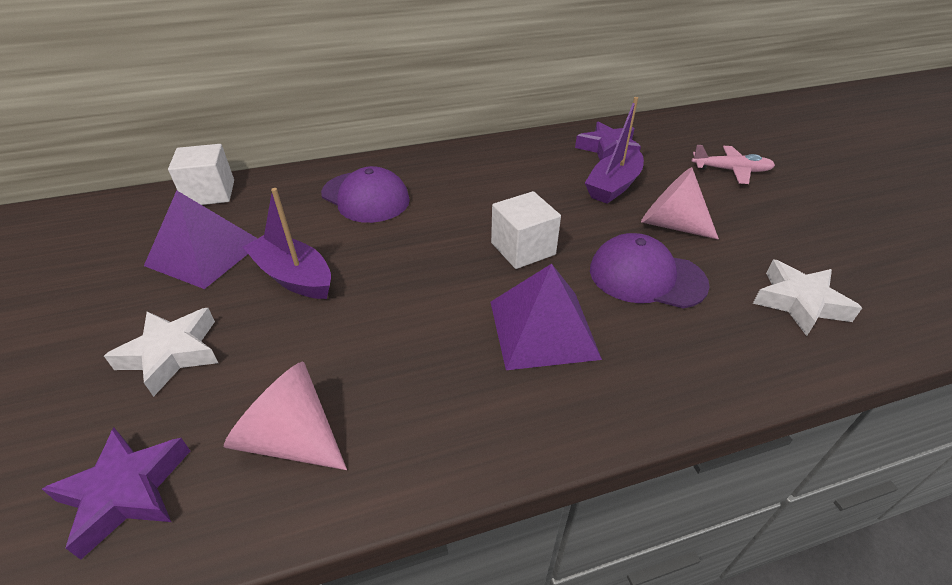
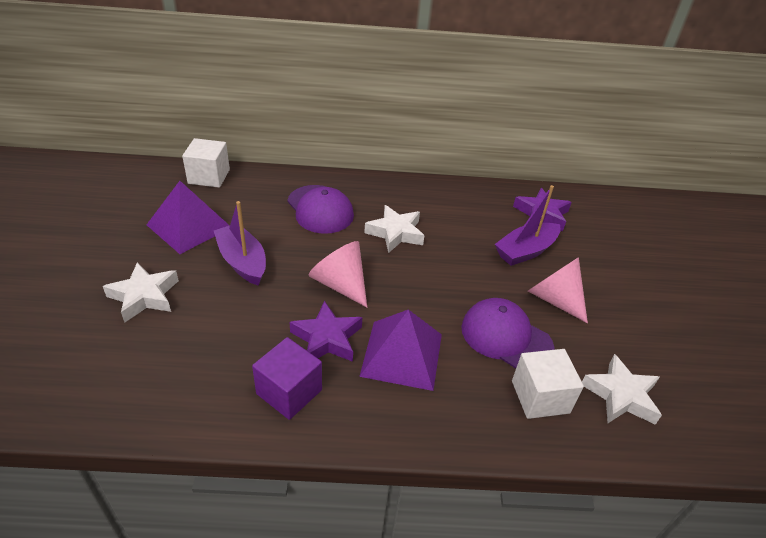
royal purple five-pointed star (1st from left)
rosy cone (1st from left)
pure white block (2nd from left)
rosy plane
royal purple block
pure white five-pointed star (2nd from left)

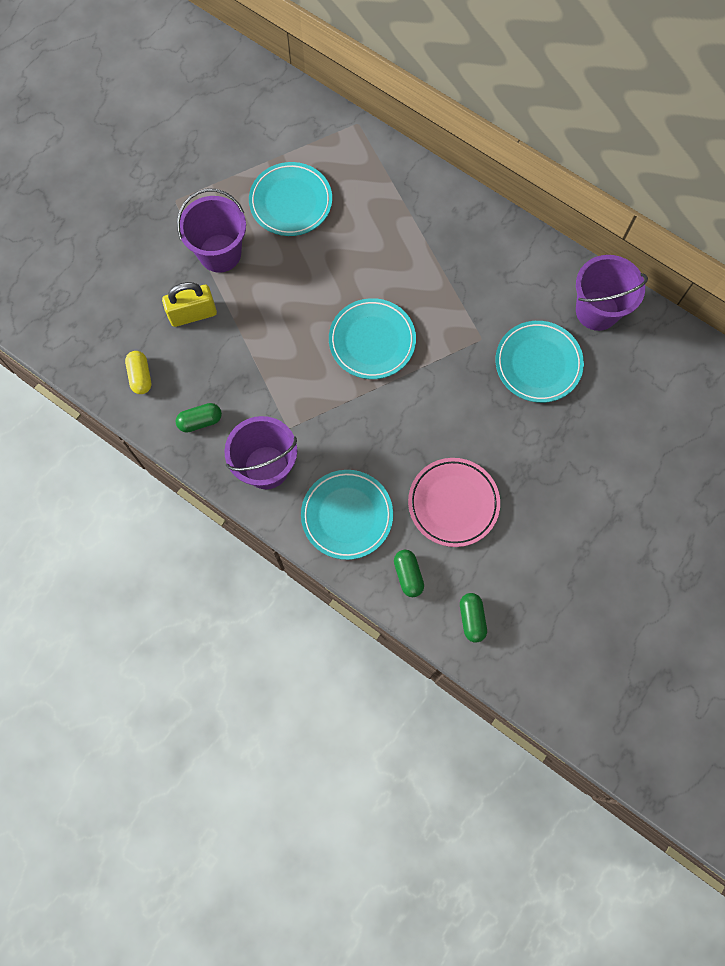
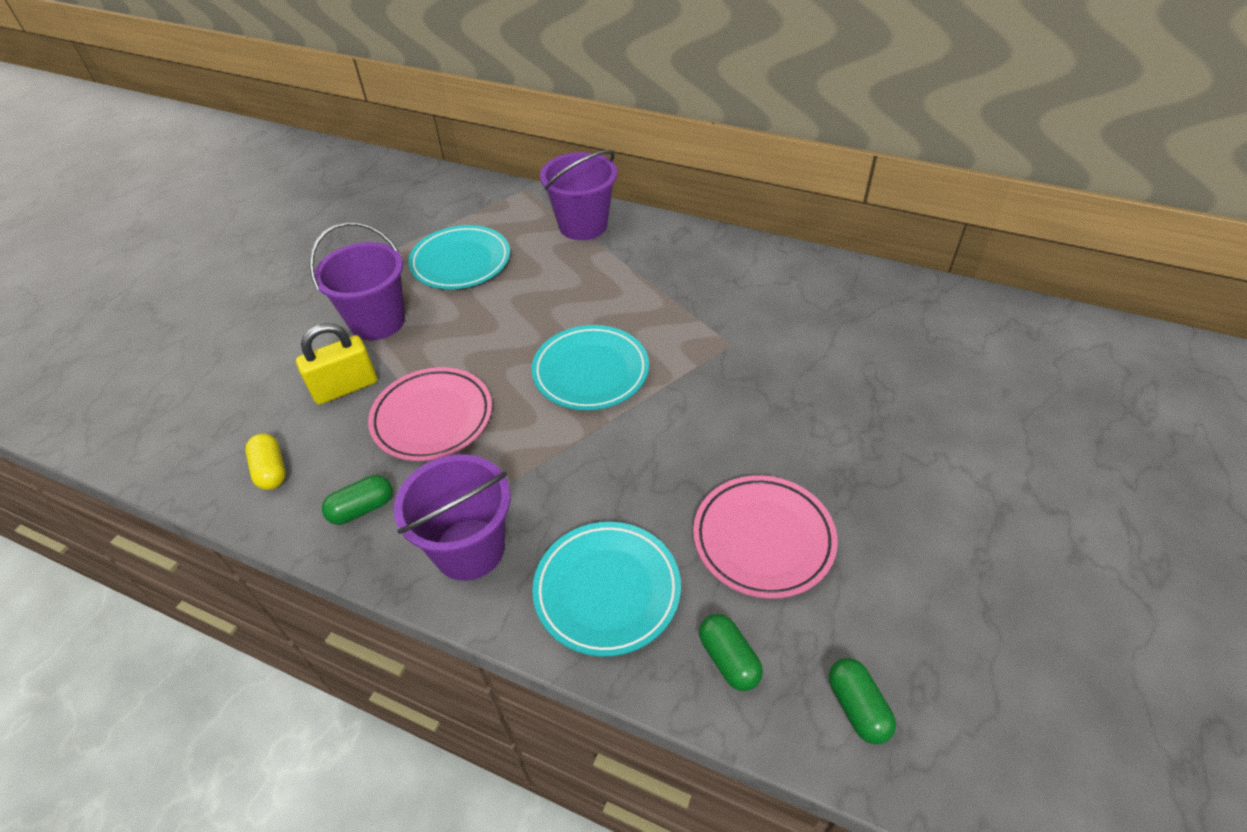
teal flat dish (4th from left in the first image)
royal purple sand bucket (3rd from left)
rosy flat dish (1st from left)

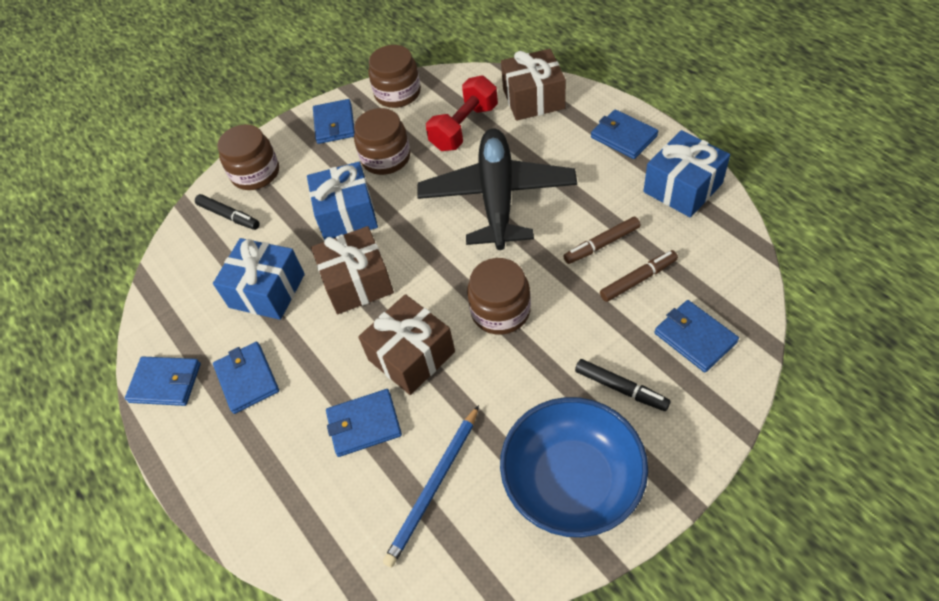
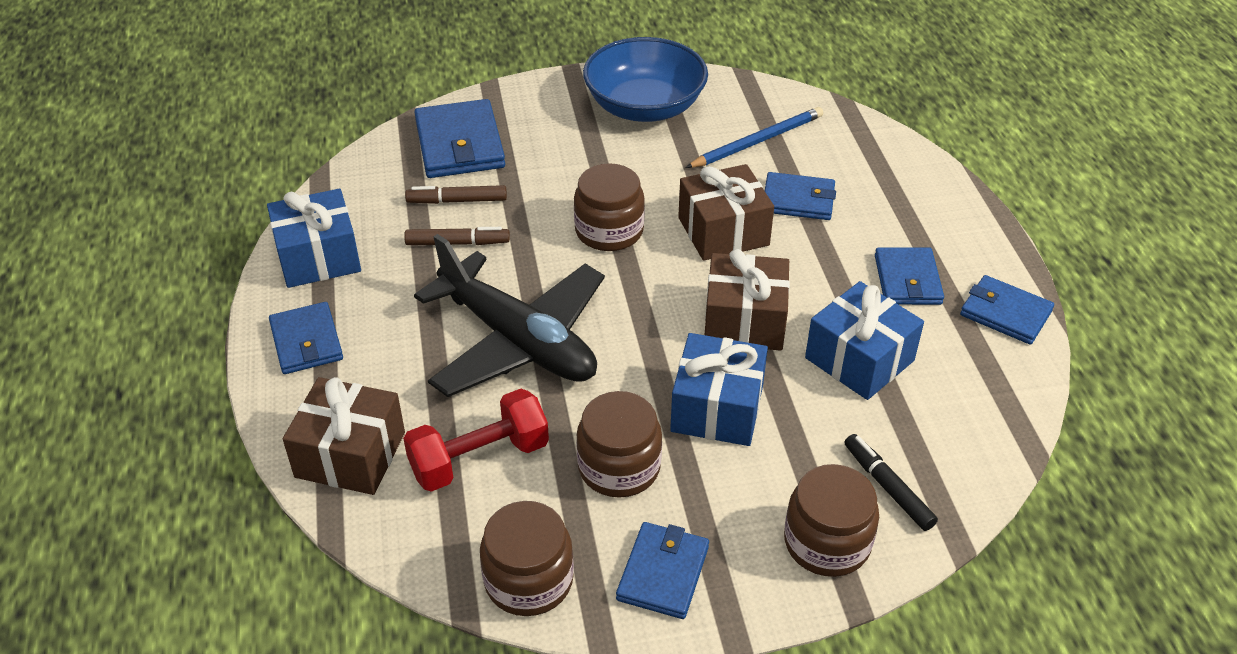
black plane
black marker (2nd from left in the first image)
royal blue billfold (2nd from left)

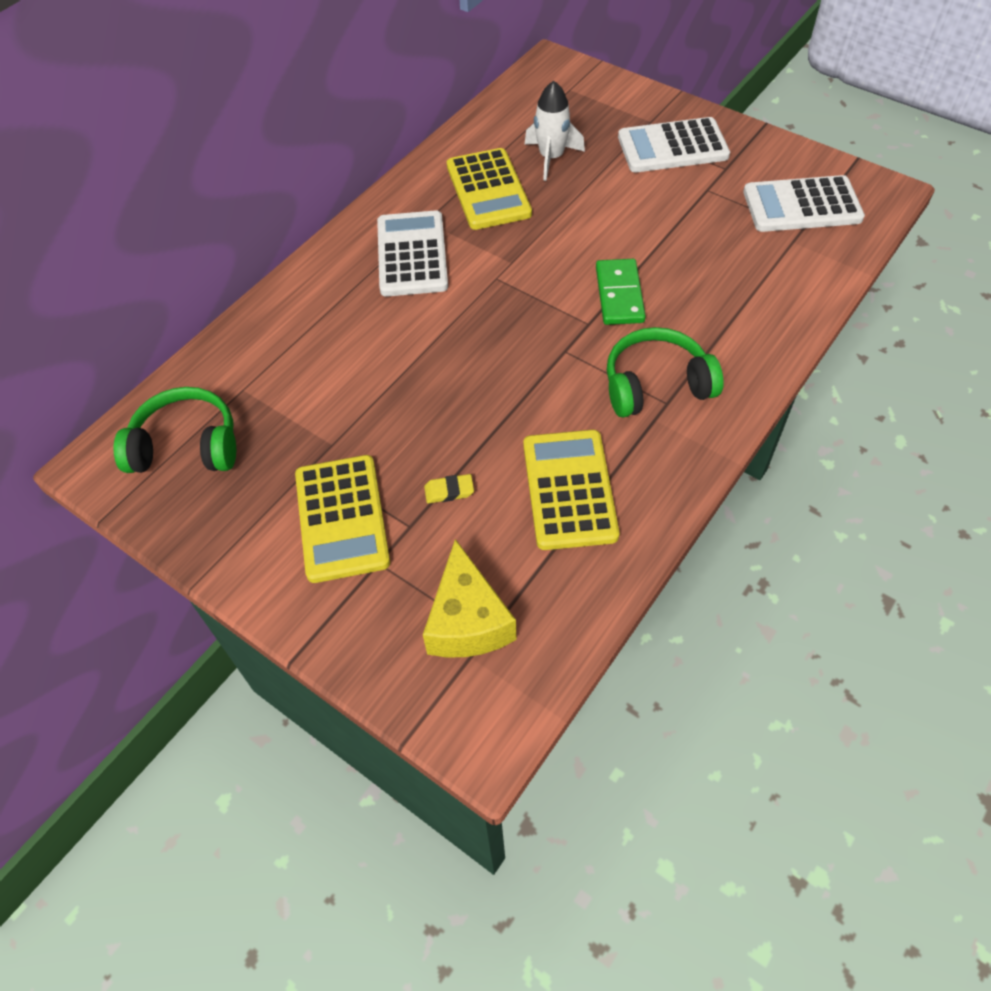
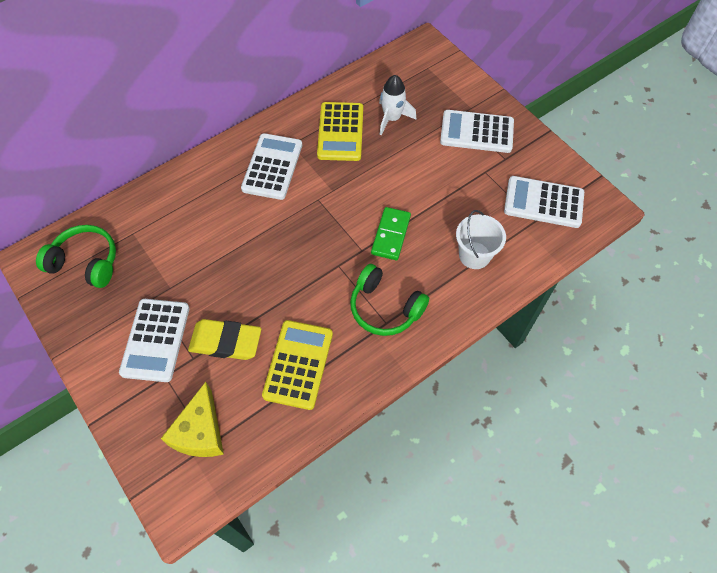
pure white calculator (1st from left)
golden eraser
green headset (2nd from left)
pure white sand bucket

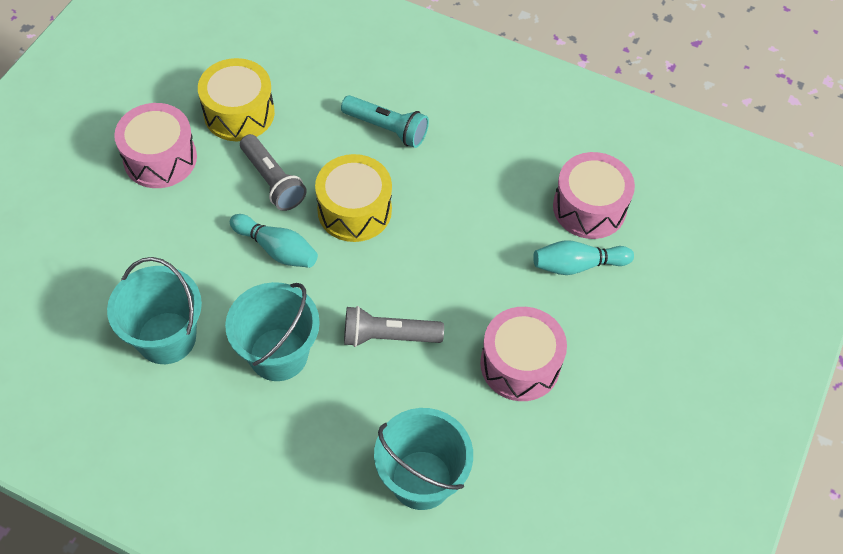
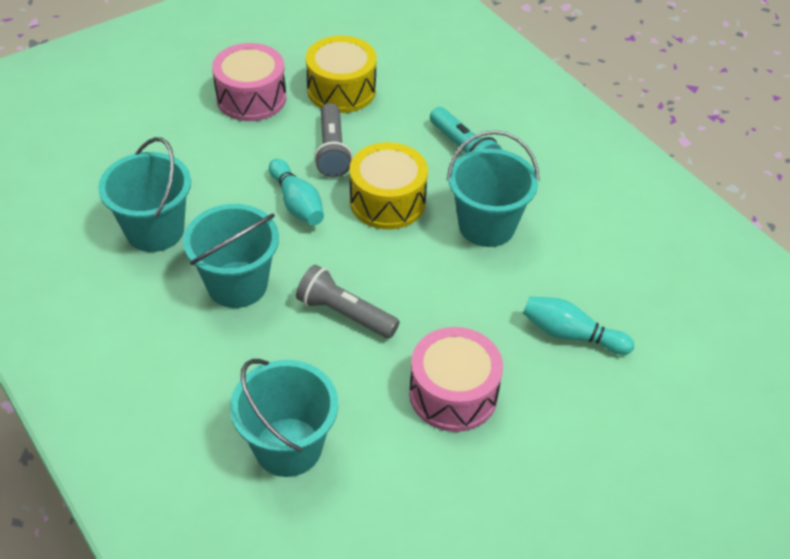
rosy drum (3rd from left in the first image)
teal sand bucket (4th from left)

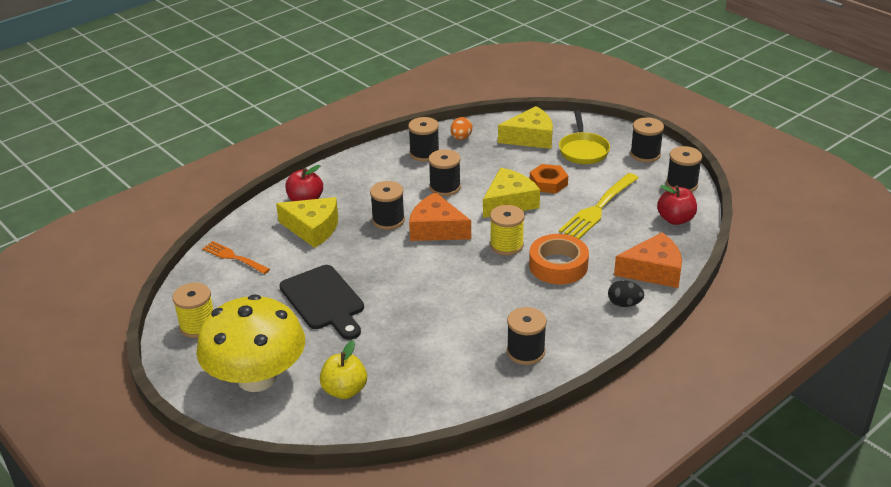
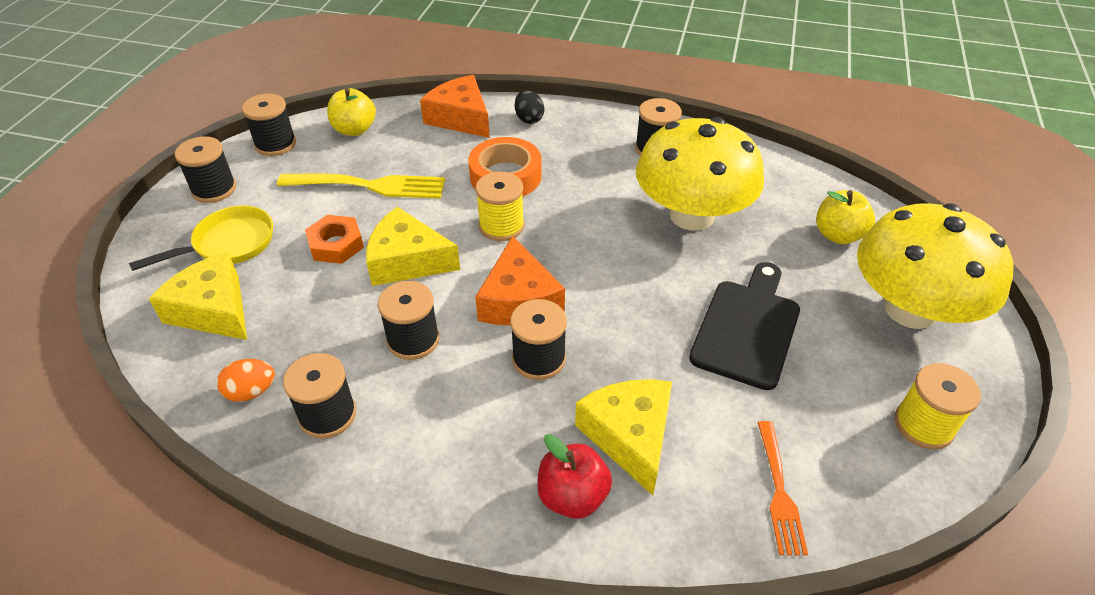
golden apple fruit (1st from left)
golden mushroom (1st from left)

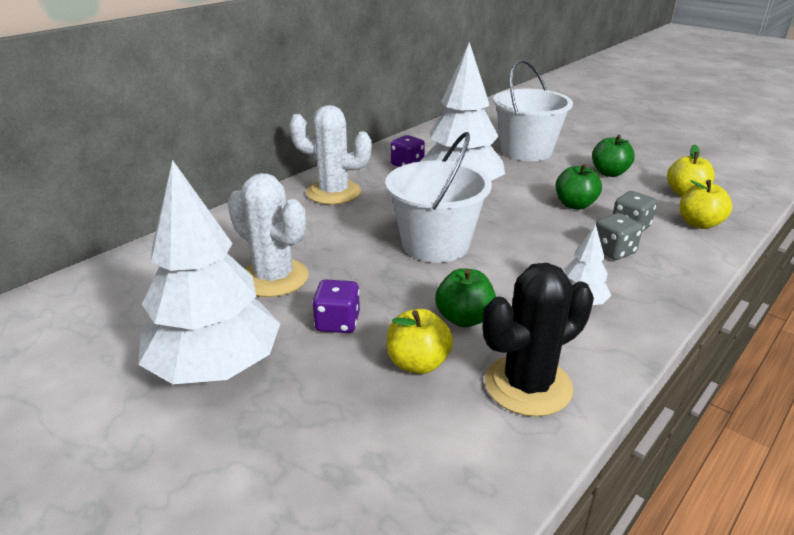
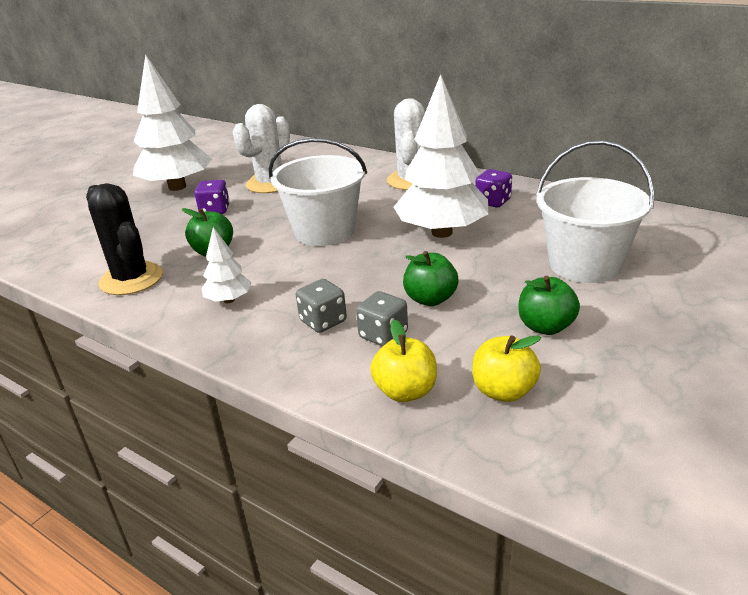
golden apple fruit (1st from left in the first image)

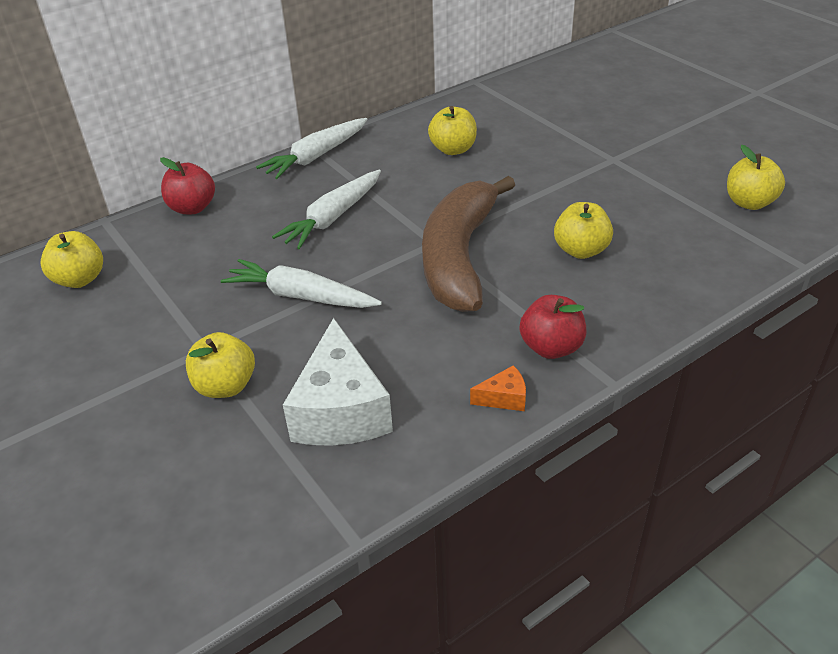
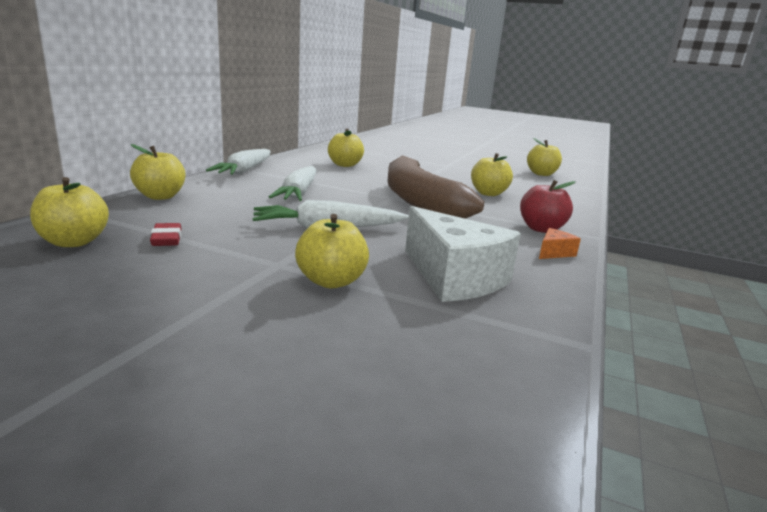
golden apple fruit (2nd from left)
red eraser

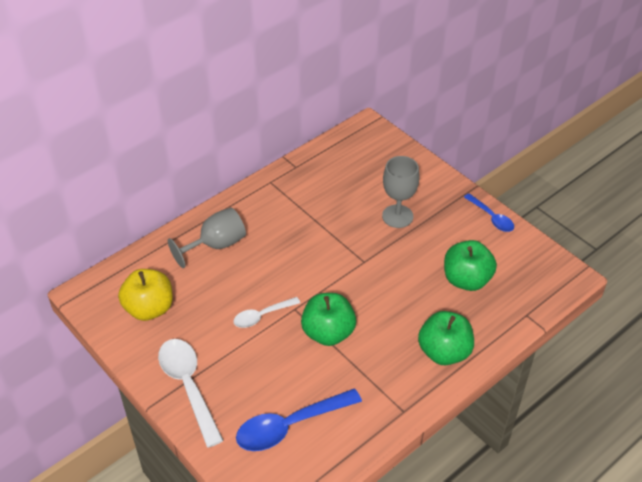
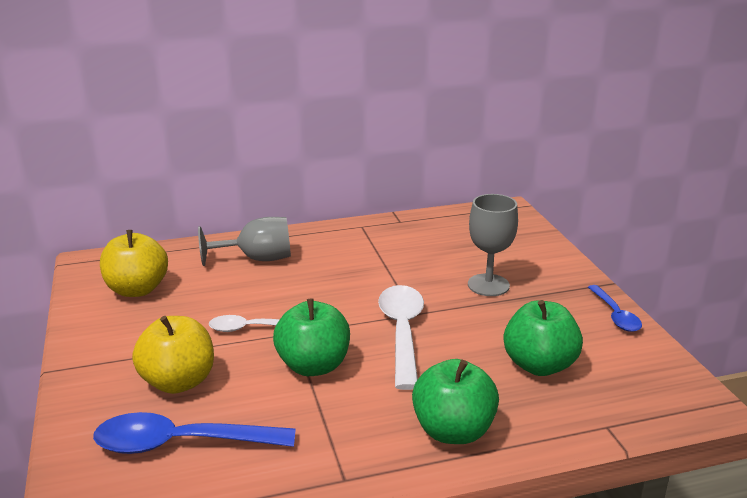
pure white teaspoon (2nd from left)
golden apple fruit (2nd from left)

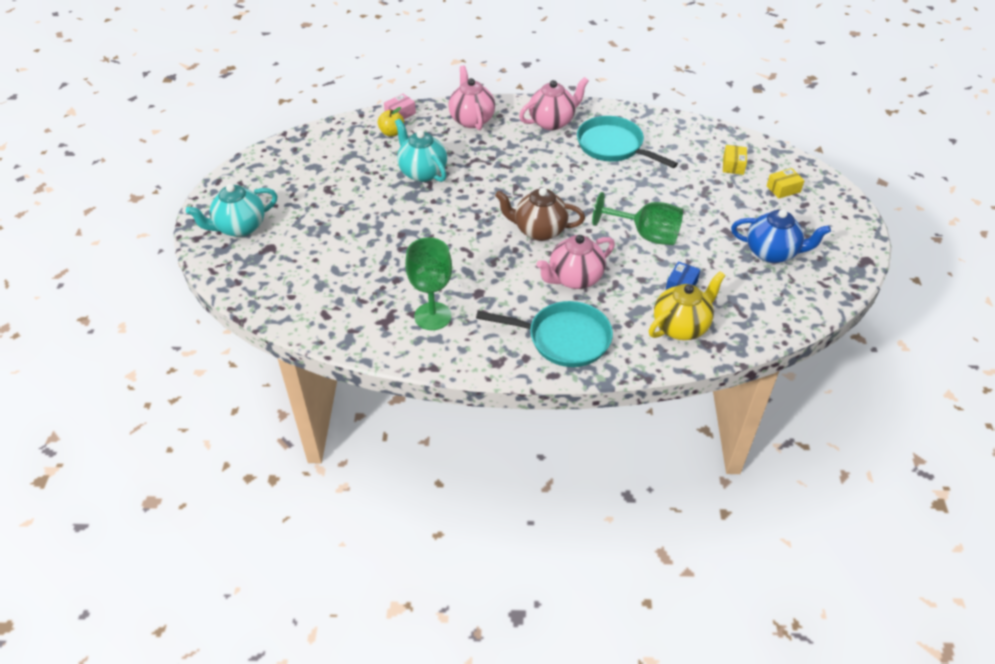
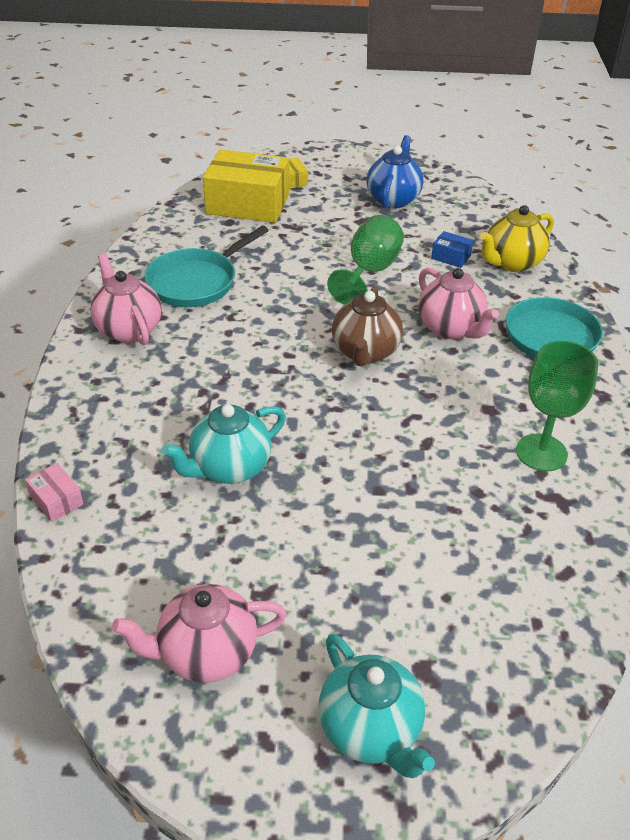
golden apple fruit
rosy china teapot (2nd from left)
golden china teapot
golden parcel (1st from left)

